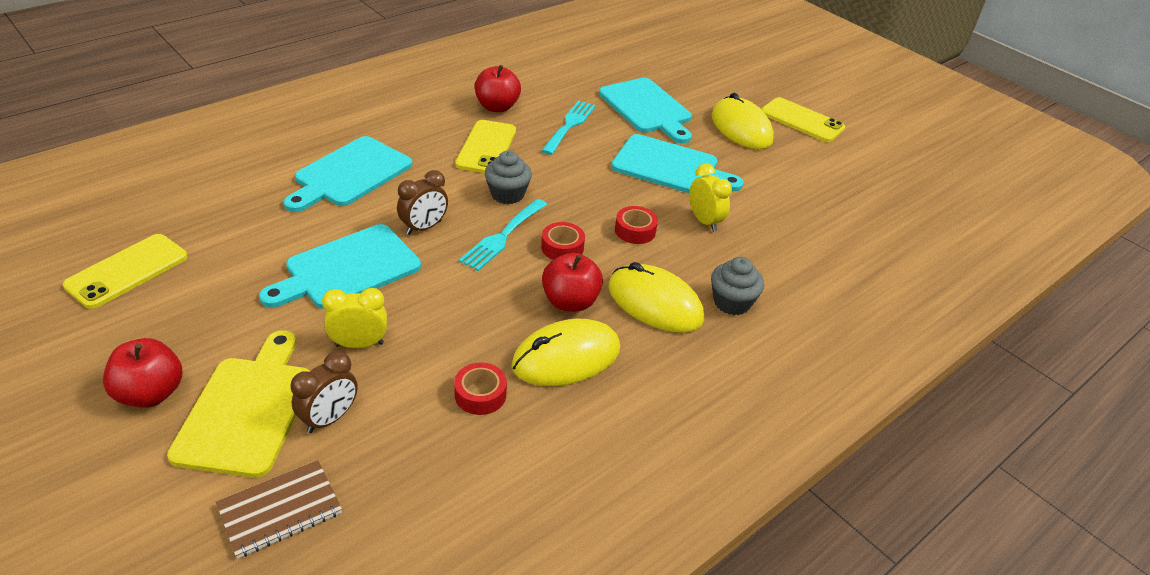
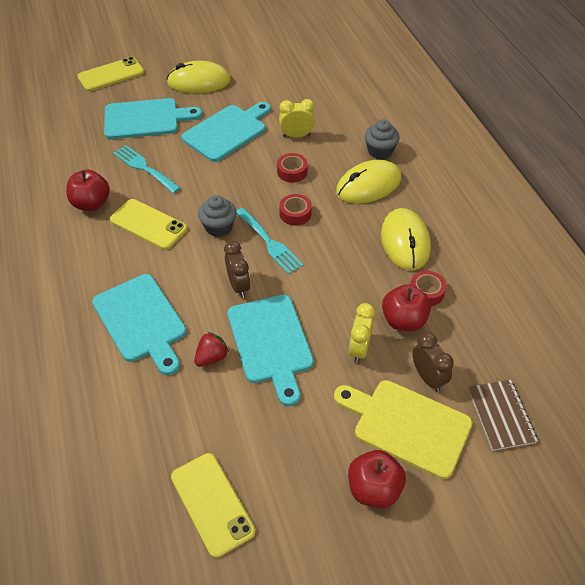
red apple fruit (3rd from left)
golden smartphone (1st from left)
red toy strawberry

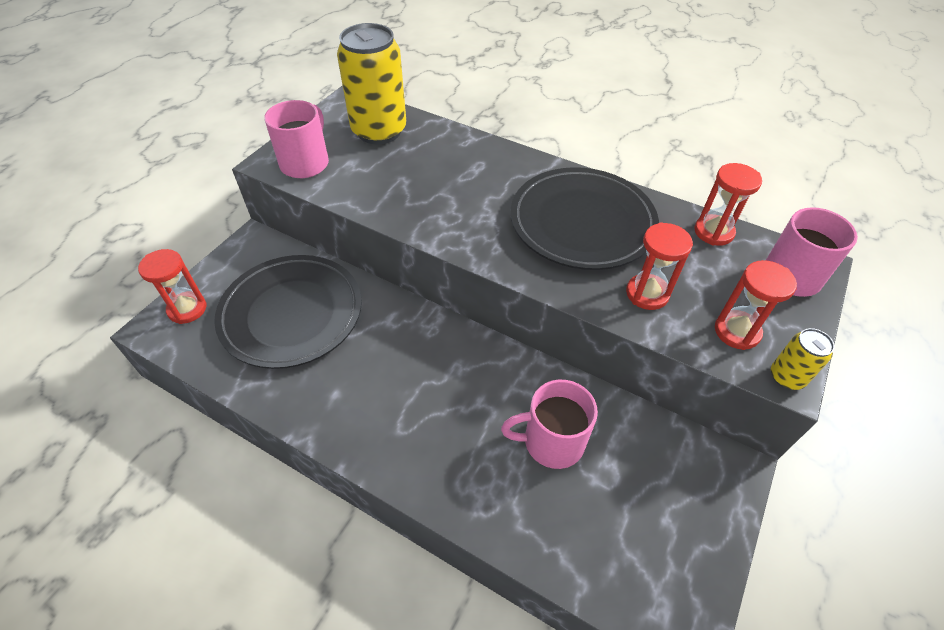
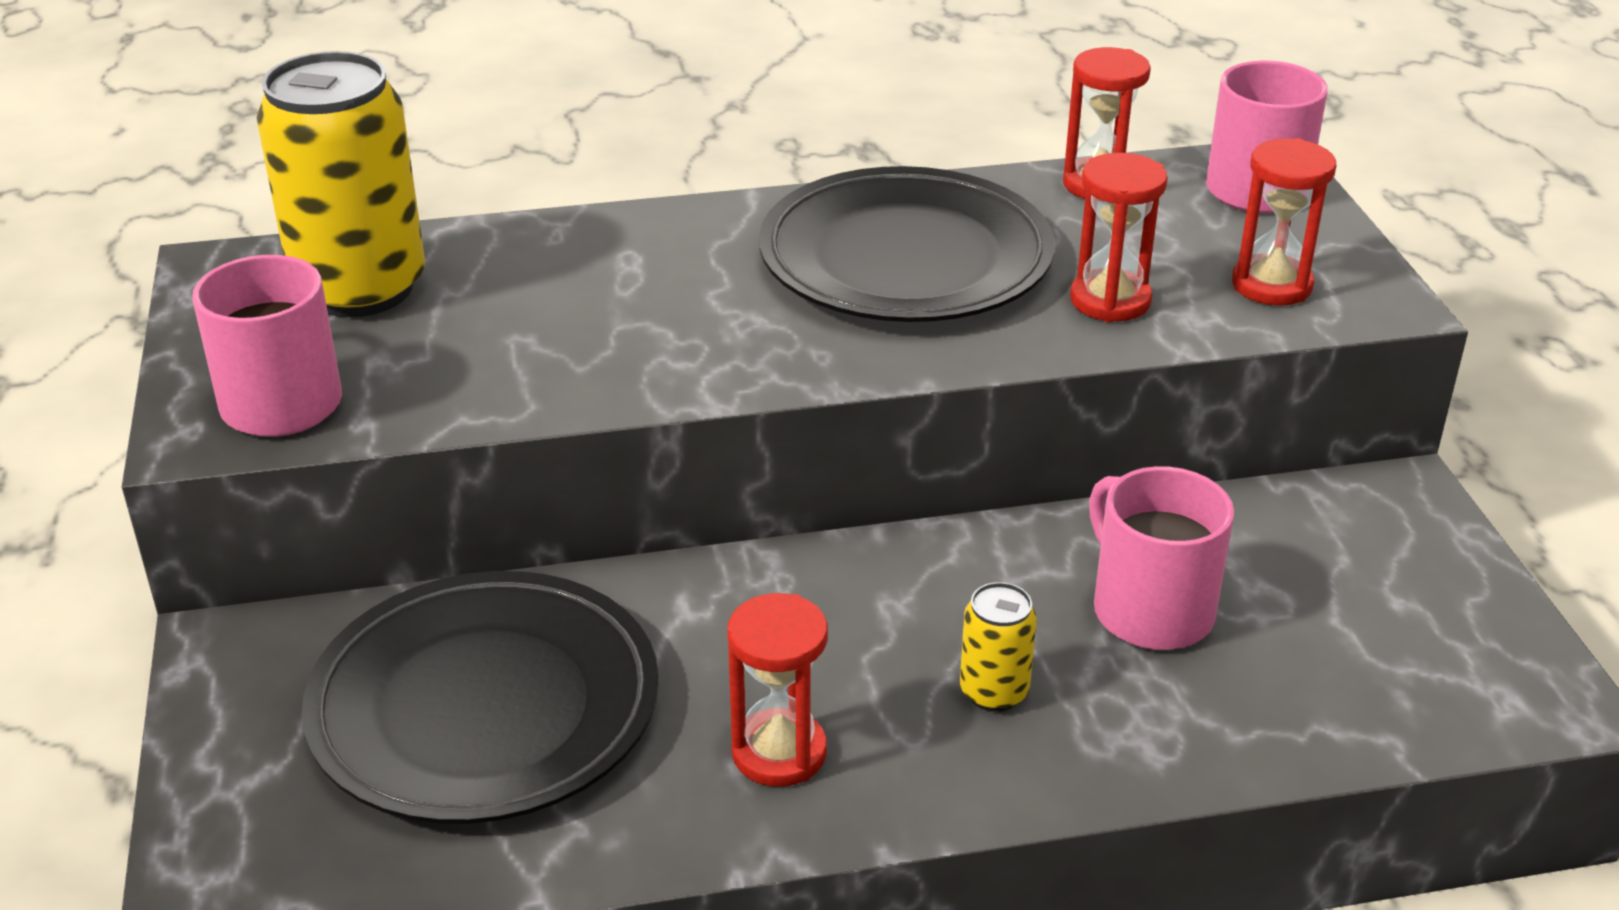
red sandglass (1st from left)
rosy coffee mug (2nd from left)
golden soda can (2nd from left)

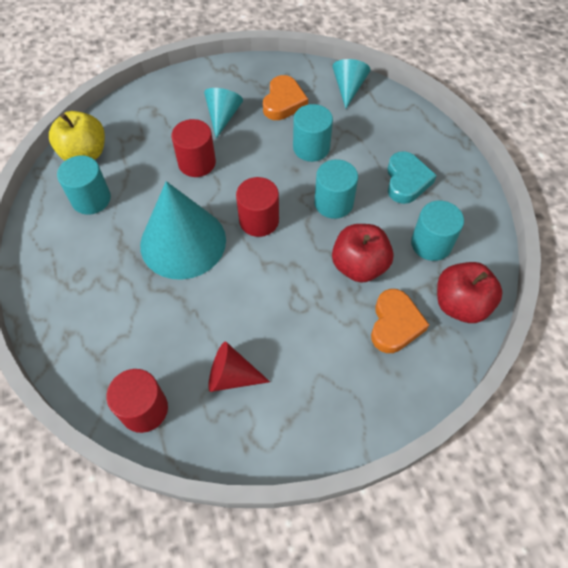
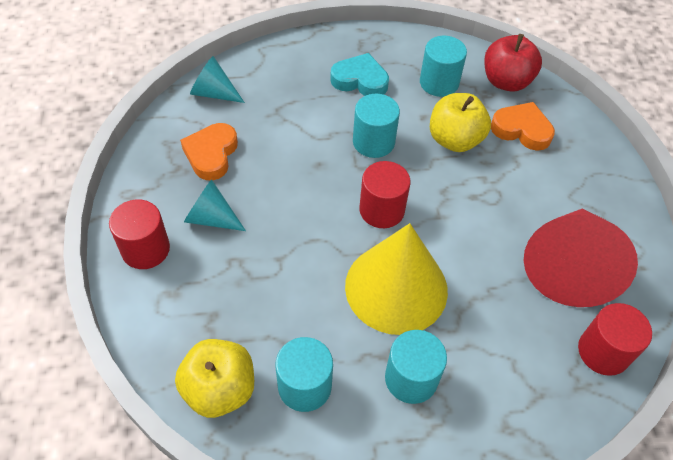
golden cone
red cylinder shape (1st from left)
red cone
bright orange love heart (1st from left)
teal cylinder shape (3rd from left)
golden apple fruit (2nd from left)

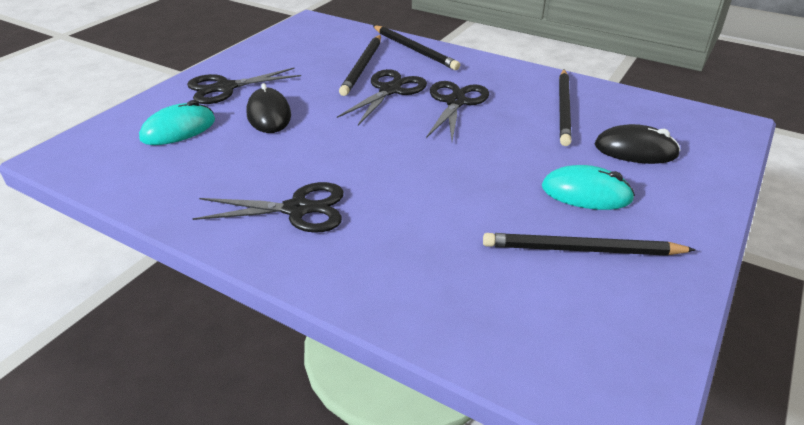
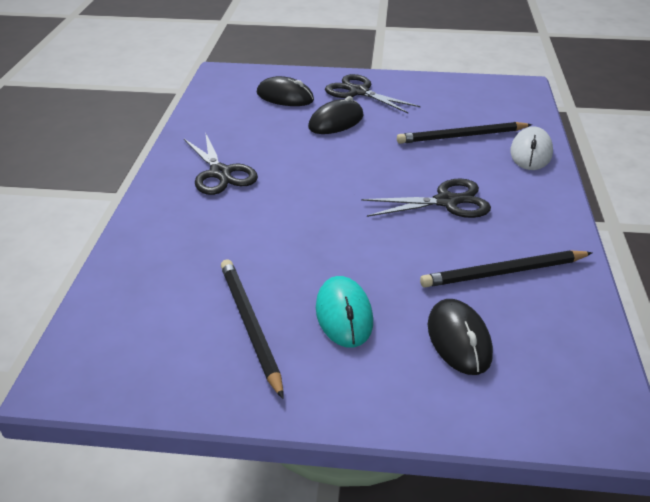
black PC mouse (1st from left)
black scissors (3rd from left in the first image)
pure white PC mouse

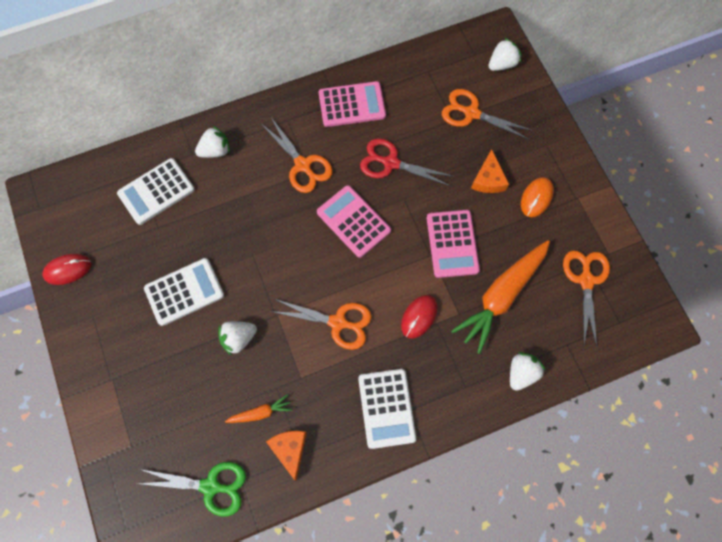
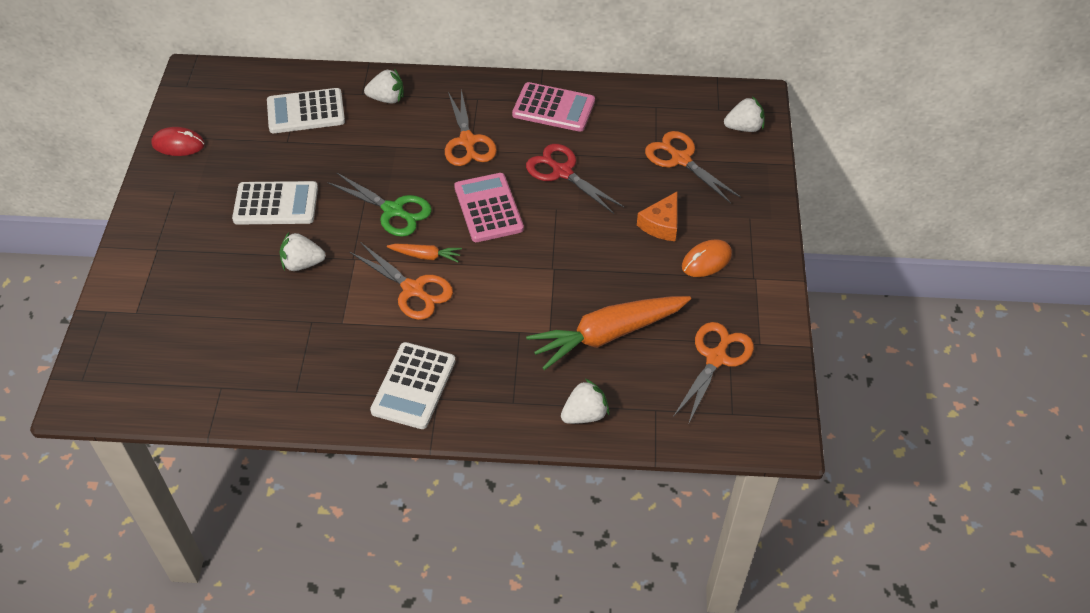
green scissors
bright orange root vegetable (1st from left)
bright orange piece of cheese (1st from left in the first image)
red PC mouse (2nd from left in the first image)
rosy calculator (3rd from left in the first image)

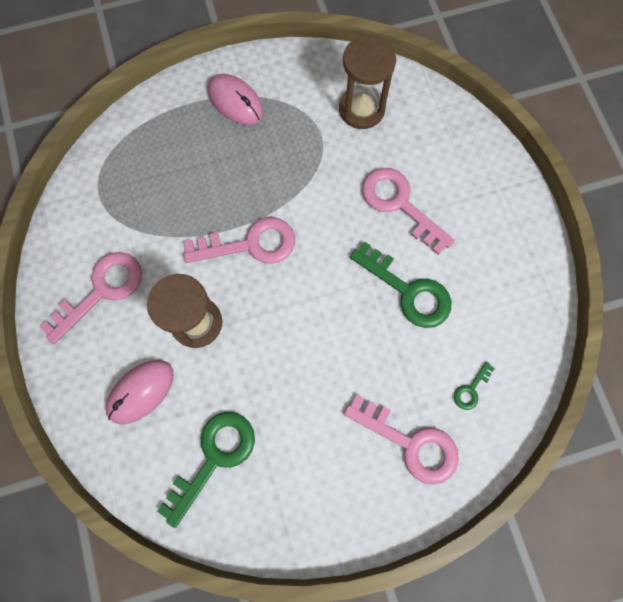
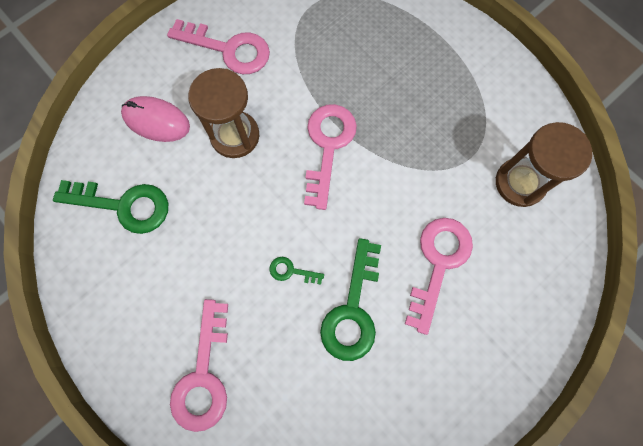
rosy latchkey (3rd from left)
rosy PC mouse (2nd from left in the first image)
green latchkey (2nd from left)

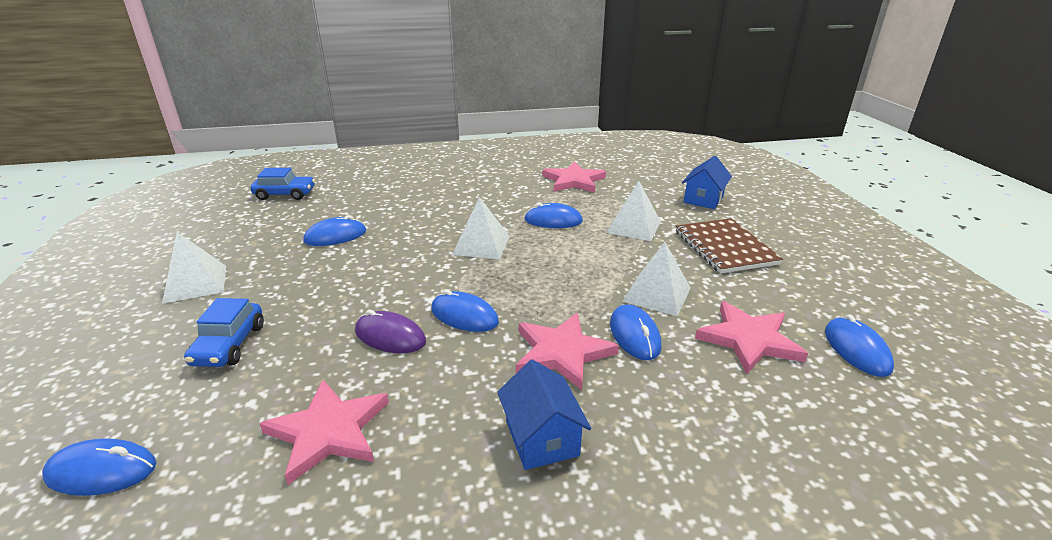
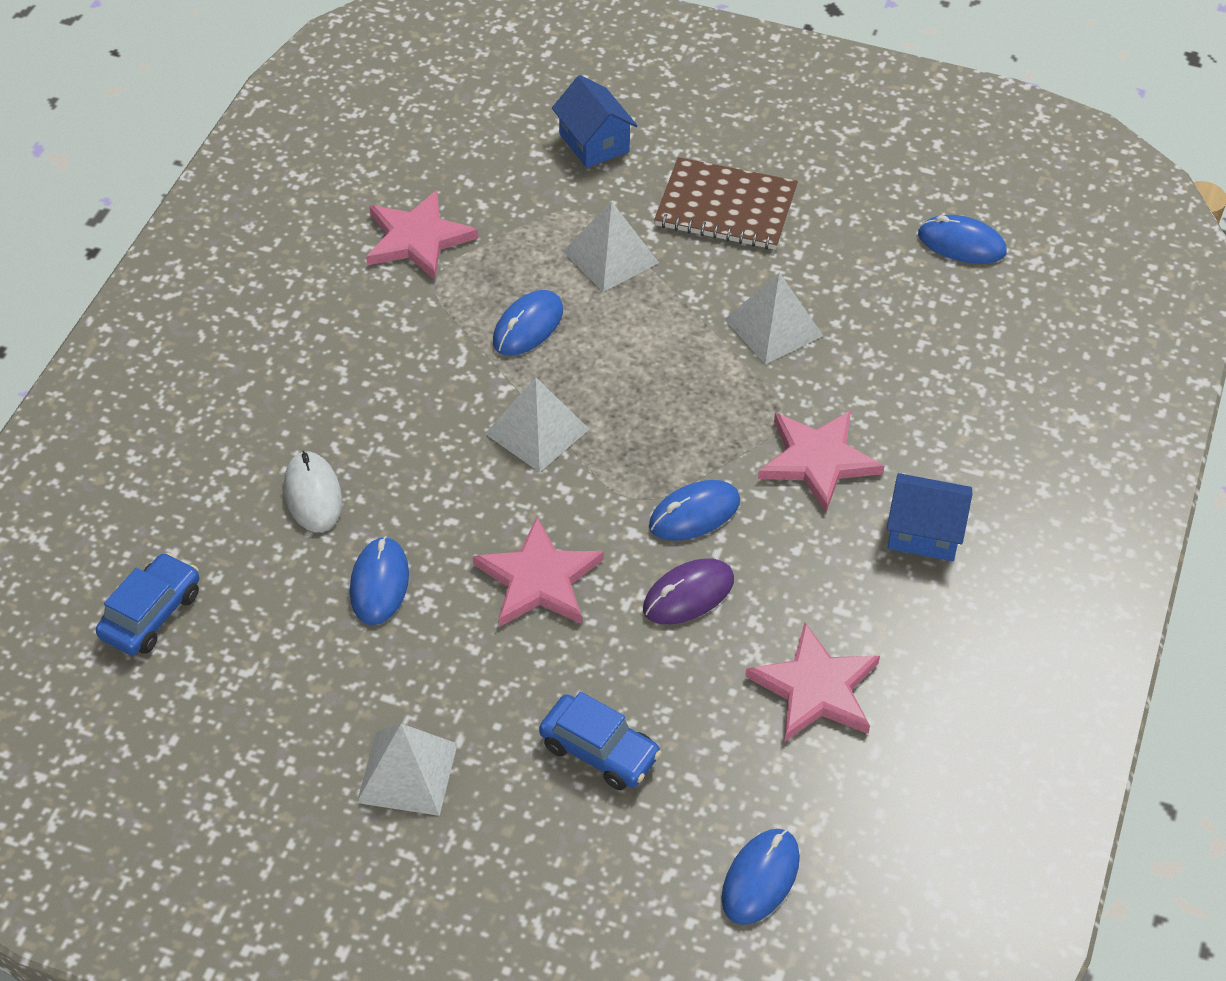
royal blue PC mouse (5th from left in the first image)
rosy five-pointed star (2nd from left)
pure white PC mouse

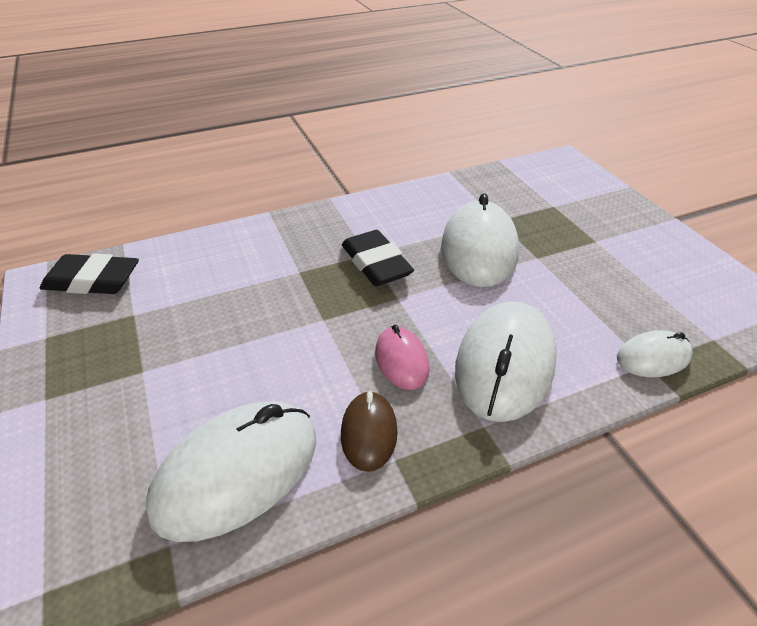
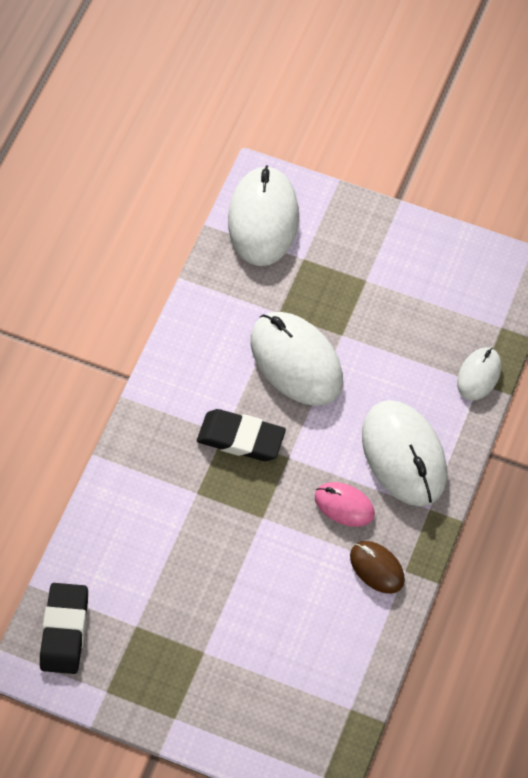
black eraser (1st from left)
pure white PC mouse (1st from left)

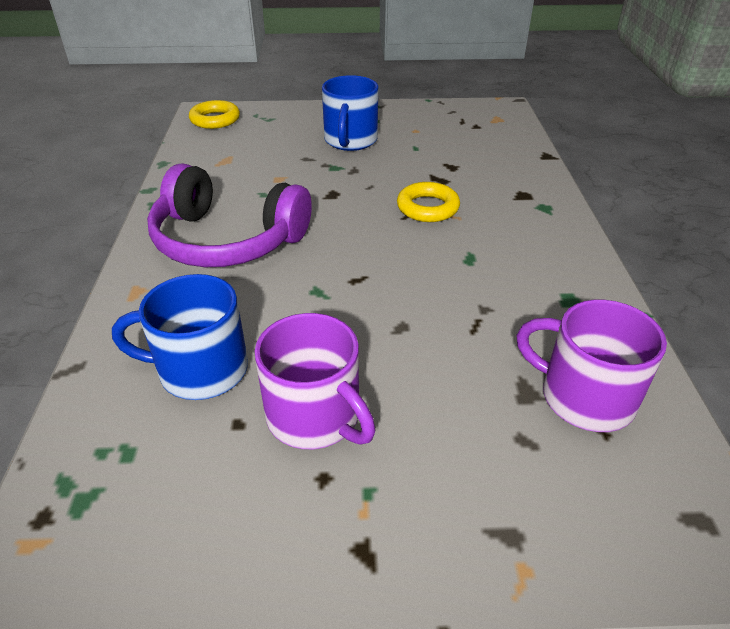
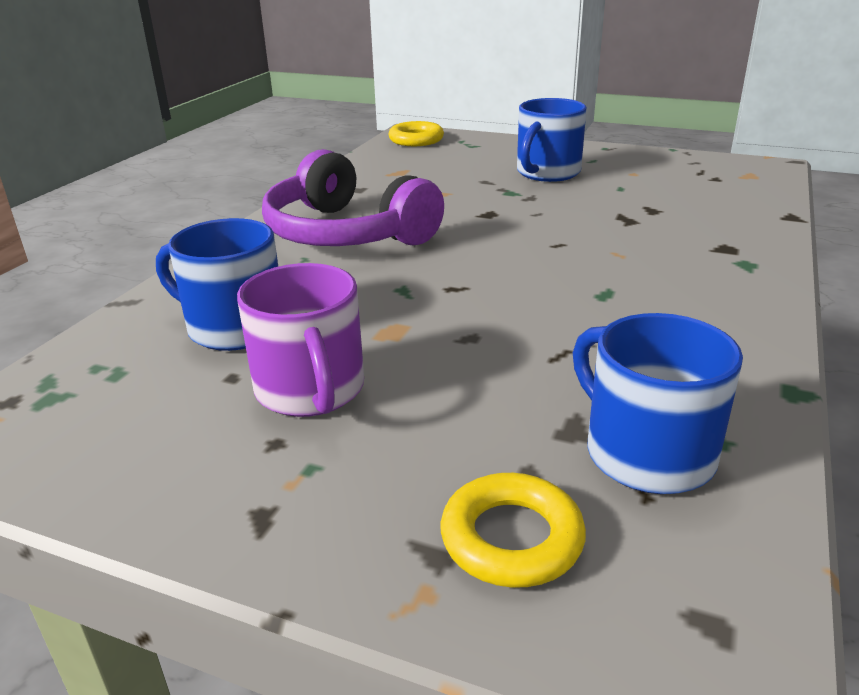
golden ring (2nd from left)
royal blue coffee mug (3rd from left)

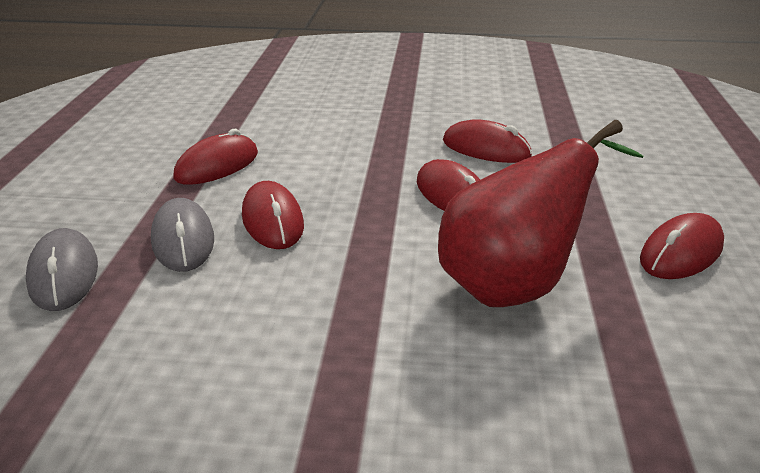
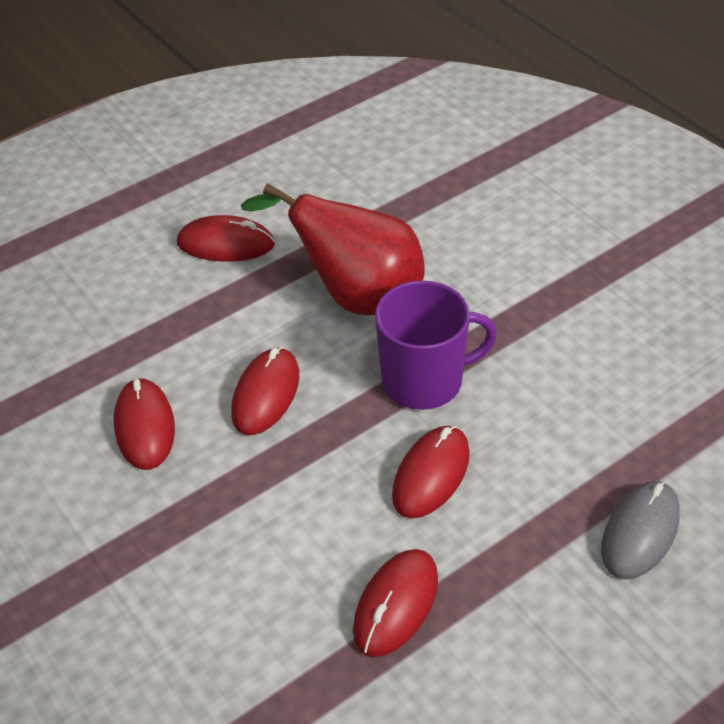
grey PC mouse (2nd from left in the first image)
red PC mouse (4th from left)
royal purple coffee mug

